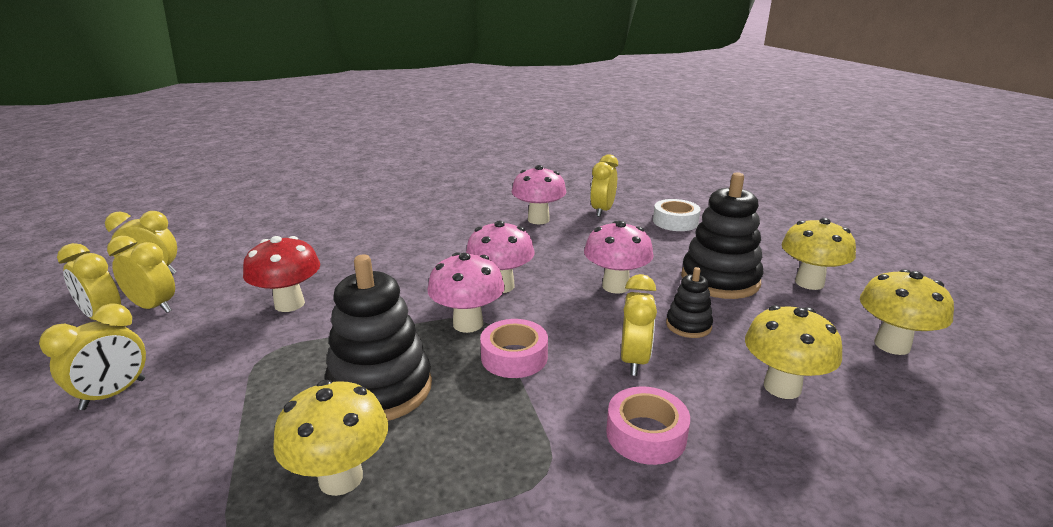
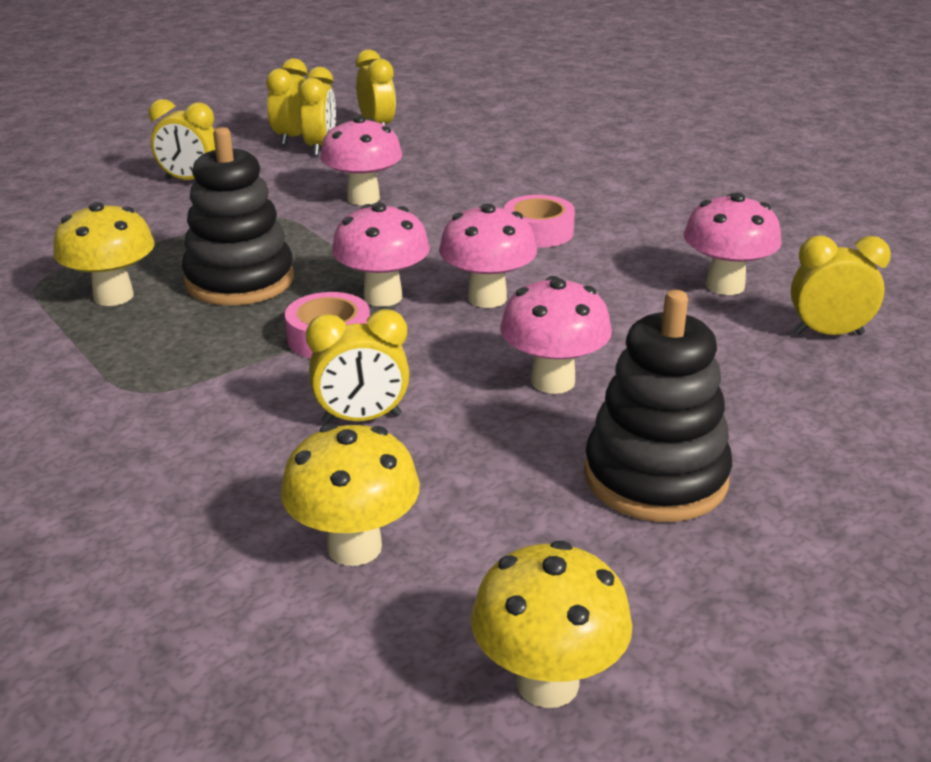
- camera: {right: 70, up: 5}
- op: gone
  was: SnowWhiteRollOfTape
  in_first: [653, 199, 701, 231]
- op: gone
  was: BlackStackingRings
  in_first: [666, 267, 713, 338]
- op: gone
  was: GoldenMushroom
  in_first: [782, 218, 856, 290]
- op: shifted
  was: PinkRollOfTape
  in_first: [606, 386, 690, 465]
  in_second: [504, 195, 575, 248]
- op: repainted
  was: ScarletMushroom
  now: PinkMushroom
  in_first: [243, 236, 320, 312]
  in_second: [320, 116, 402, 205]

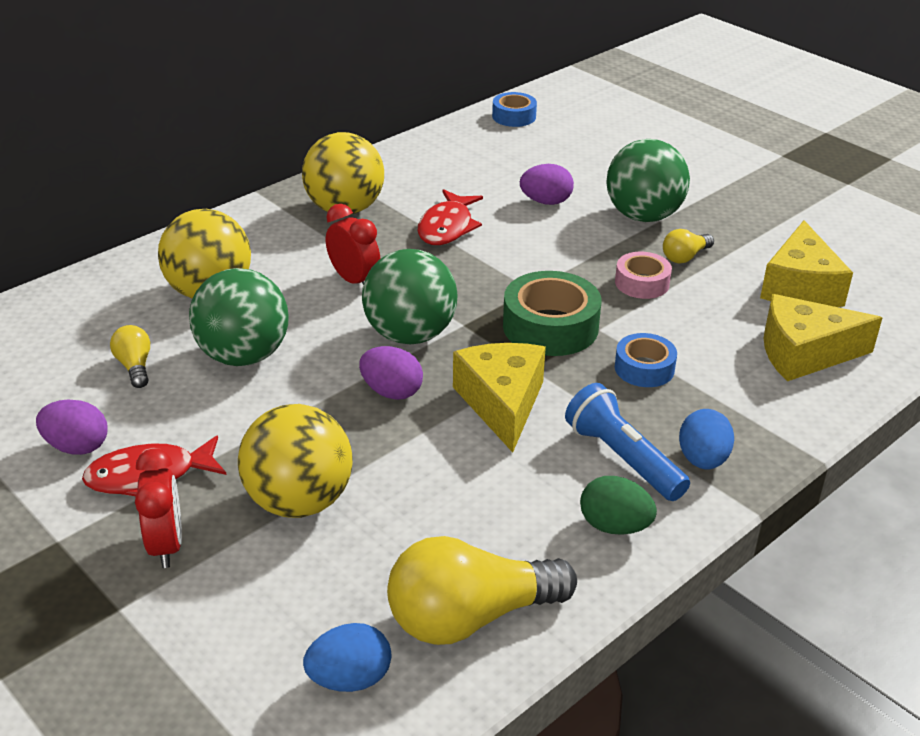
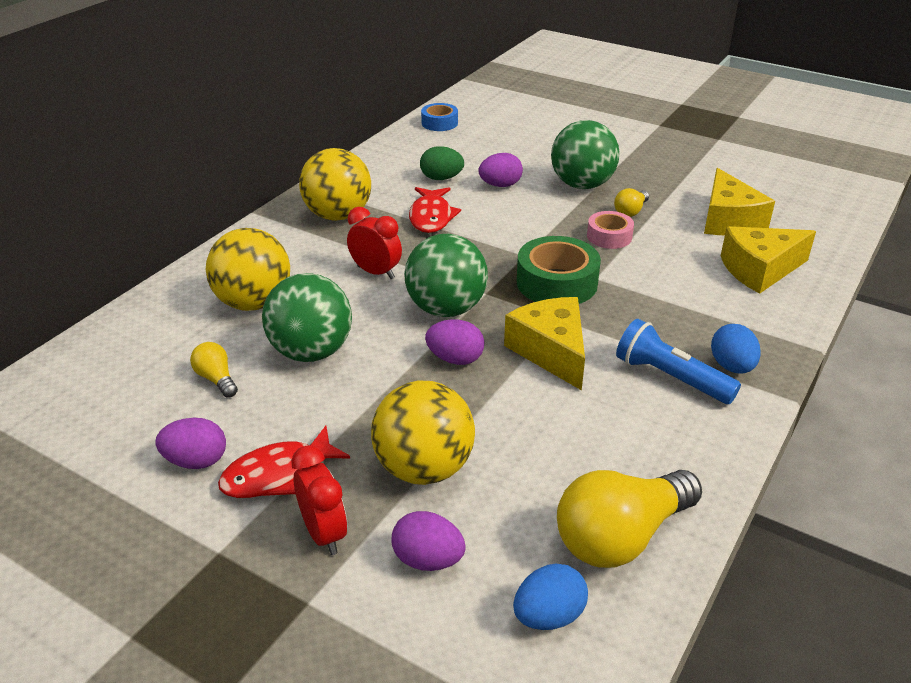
- camera: {right: -15, up: 0}
- op: gone
  was: CobaltRollOfTape
  in_first: [615, 333, 677, 387]
- op: new
  now: PurpleEggShape
  in_second: [392, 511, 466, 571]
- op: shifted
  was: GreenEggShape
  in_first: [580, 476, 657, 535]
  in_second: [420, 146, 464, 180]

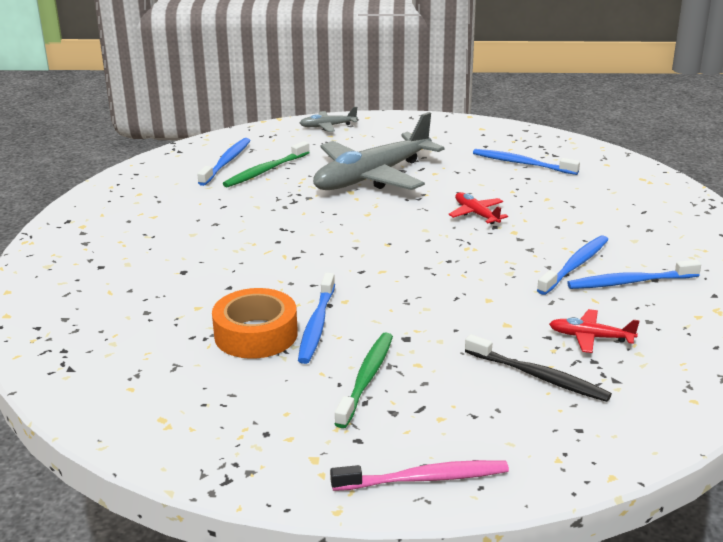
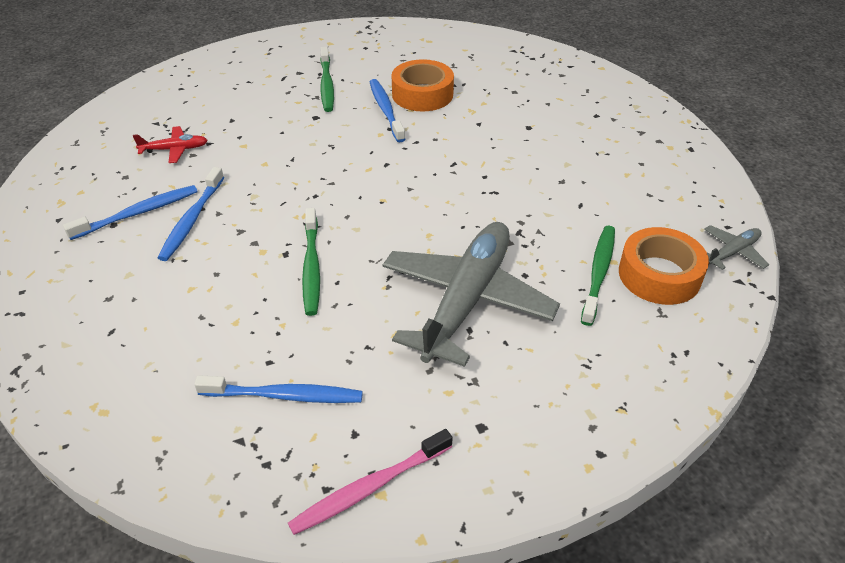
- camera: {right: 155, up: 15}
- op: gone
  was: BlackToothbrush
  in_first: [465, 334, 612, 402]
- op: shifted
  was: GreyAeroplane
  in_first: [300, 107, 358, 132]
  in_second: [704, 225, 769, 270]
- op: shifted
  was: PinkToothbrush
  in_first: [330, 460, 509, 491]
  in_second: [288, 429, 453, 535]
- op: swapped
  was: CobaltToothbrush
  now: OrangeRollOfTape
  in_first: [197, 138, 251, 186]
  in_second: [619, 227, 709, 305]
- op: swapped
  was: ScarletAeroplane
  now: GreenToothbrush
  in_first: [449, 192, 508, 224]
  in_second: [302, 208, 320, 316]

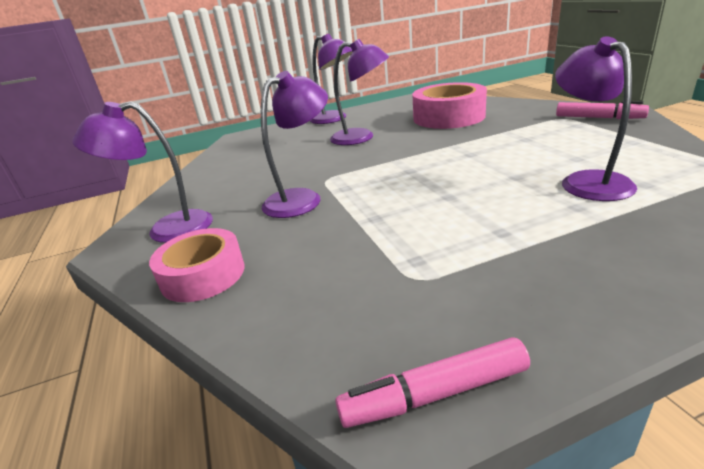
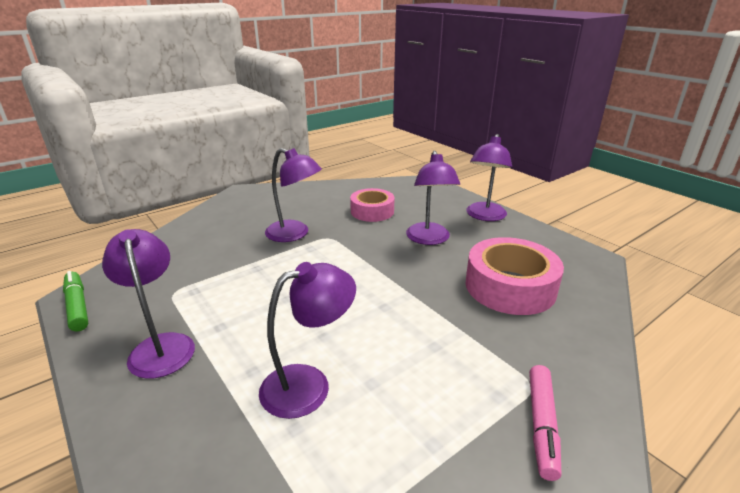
- camera: {right: 70, up: 0}
- op: shifted
  was: PurpleDeskLamp
  in_first: [72, 101, 213, 243]
  in_second: [102, 229, 195, 379]
- op: shifted
  was: PinkRollOfTape
  in_first: [149, 228, 245, 302]
  in_second: [350, 188, 395, 222]
- op: repainted
  was: PinkFeltPen
  now: GreenFeltPen
  in_first: [335, 337, 530, 428]
  in_second: [63, 271, 89, 332]

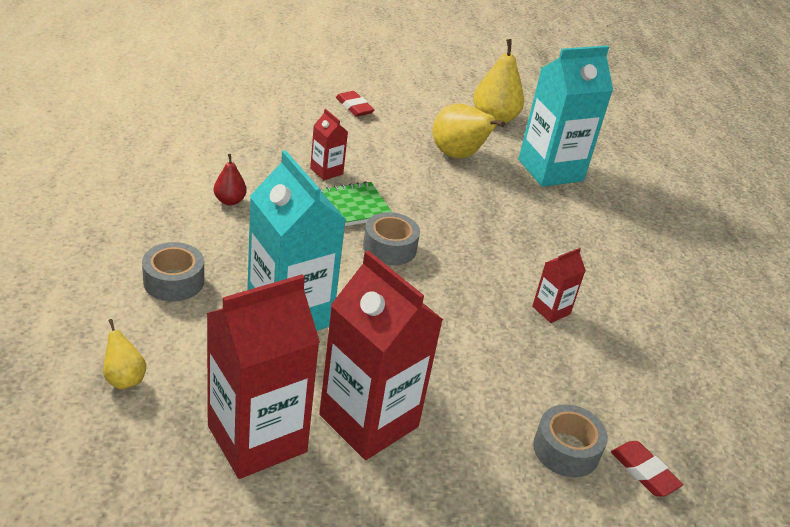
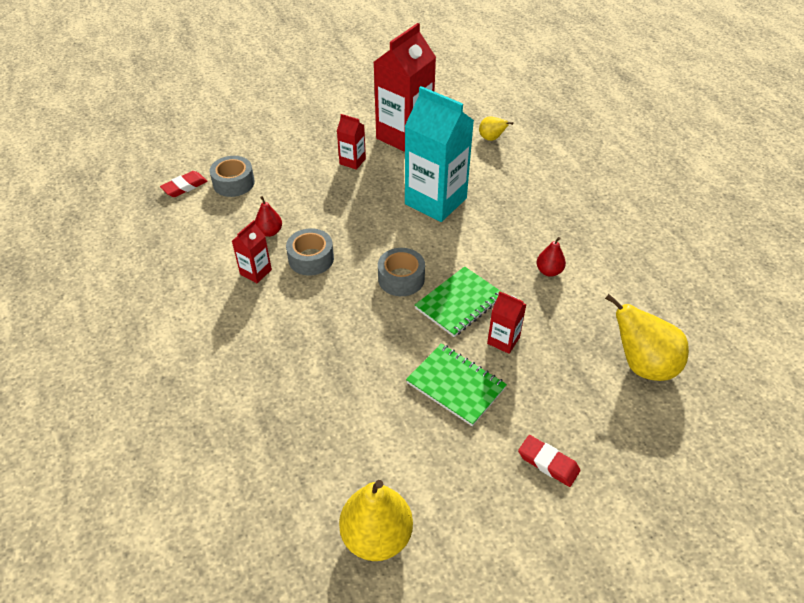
- camera: {right: 165, up: 10}
- op: gone
  was: TurquoiseJuiceCarton
  in_first: [518, 45, 613, 187]
- op: new
  now: ScarletToyPear
  in_second: [255, 196, 282, 237]
- op: new
  now: GreenNotebook
  in_second: [406, 344, 507, 426]
- op: shifted
  was: GreyRollOfTape
  in_first: [142, 242, 204, 302]
  in_second: [286, 228, 334, 276]
- op: shifted
  was: GoldenToyPear
  in_first: [433, 104, 505, 159]
  in_second: [605, 294, 689, 381]
- op: rotated
  was: ScarletPencilEraser
  in_first: [611, 441, 683, 497]
  in_second: [160, 171, 208, 197]
  clockwise: -75
- op: scaled
  was: ScarletJuiceCarton
  in_first: [319, 250, 443, 460]
  in_second: [337, 114, 366, 170]
  ratio: 0.46

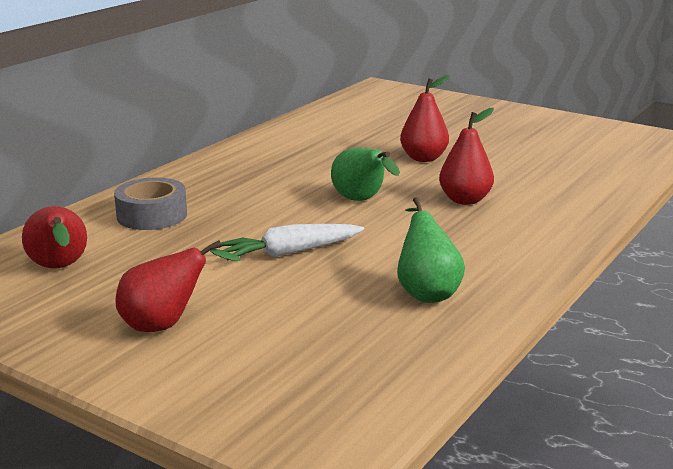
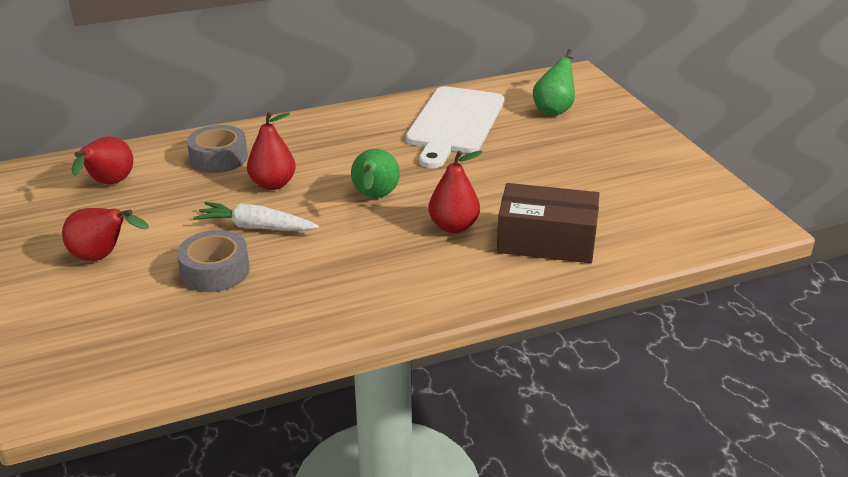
- camera: {right: 35, up: 10}
- op: new
  now: GreyRollOfTape
  in_second: [177, 230, 250, 292]
- op: new
  now: SnowWhiteCuttingBoard
  in_second: [406, 86, 504, 168]
- op: new
  now: DarkBrownParcel
  in_second: [497, 183, 599, 263]
- op: shifted
  was: GreenToyPear
  in_first: [397, 197, 465, 303]
  in_second: [533, 49, 575, 116]
- op: shifted
  was: ScarletToyPear
  in_first: [400, 75, 450, 162]
  in_second: [247, 112, 296, 190]

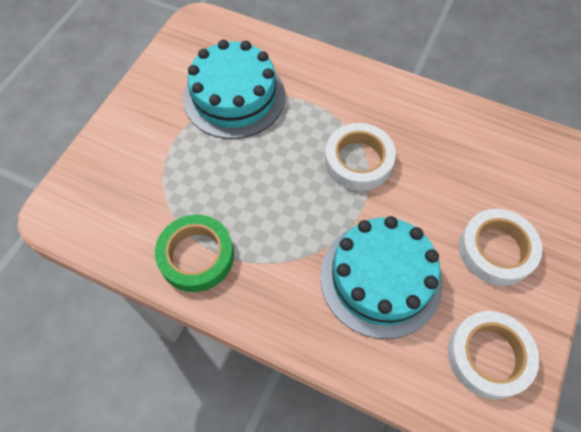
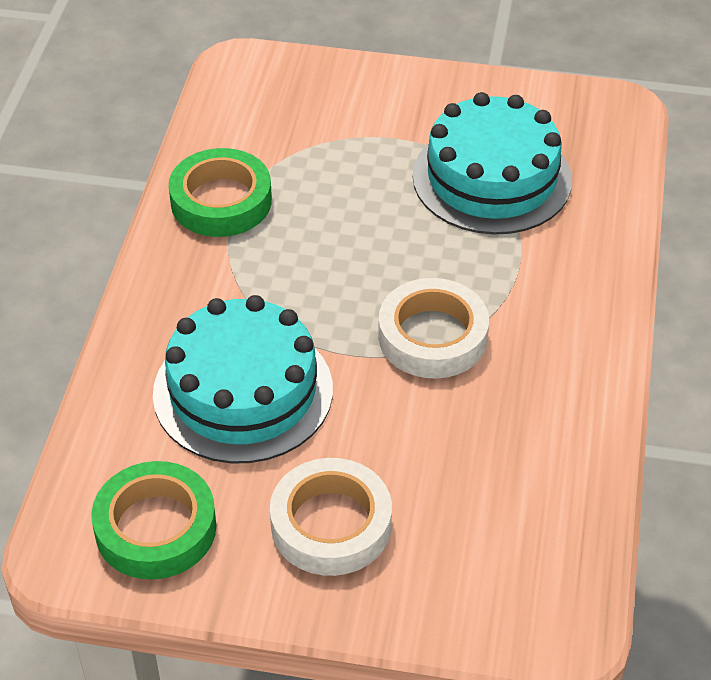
- camera: {right: 75, up: -15}
- op: repainted
  was: SnowWhiteRollOfTape
  now: GreenRollOfTape
  in_first: [448, 311, 539, 399]
  in_second: [91, 461, 217, 579]

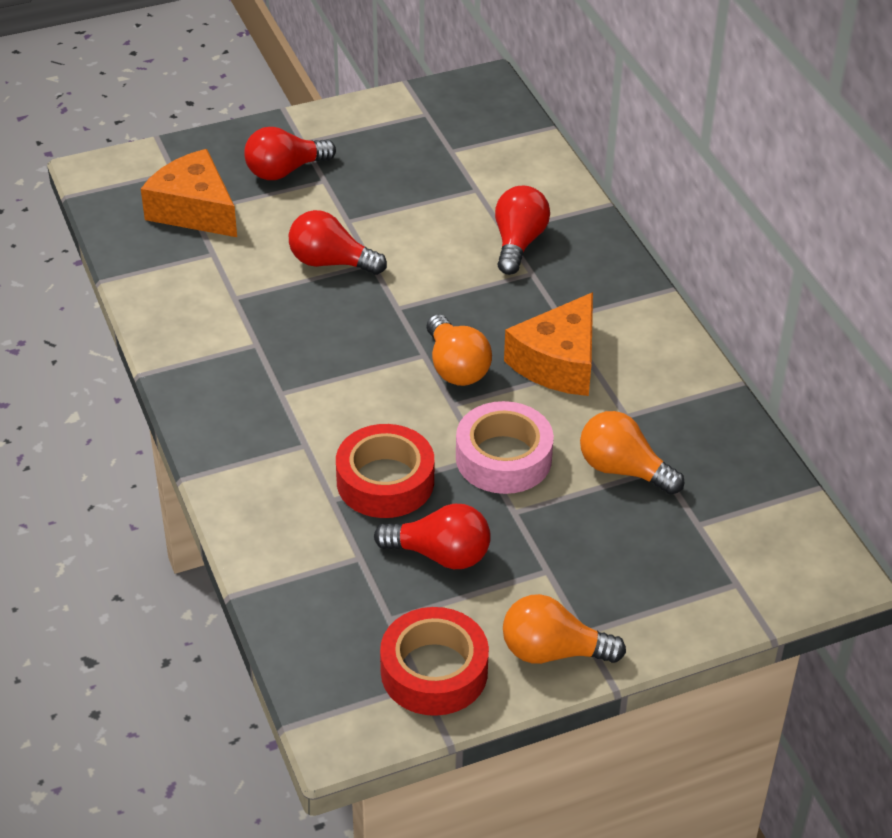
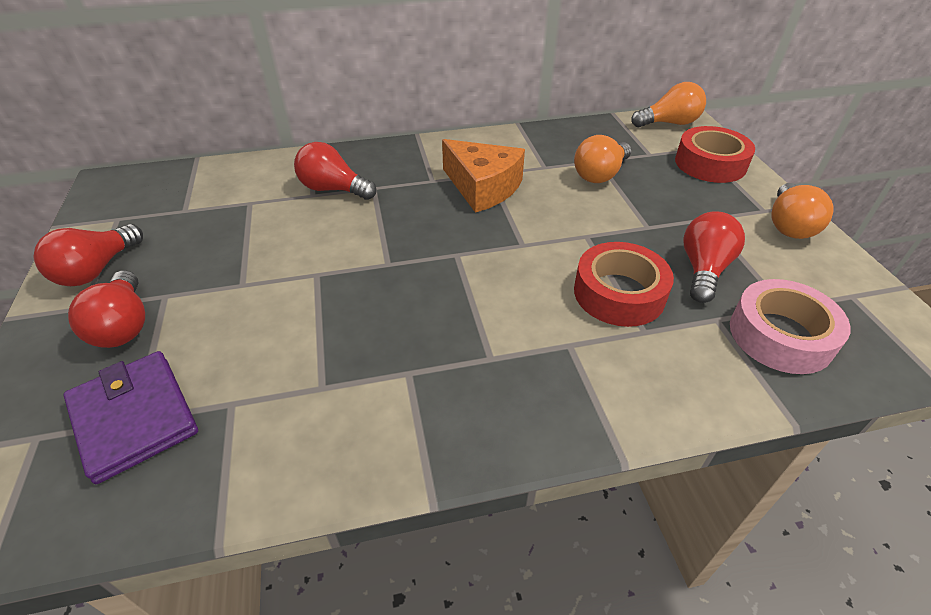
- camera: {right: -80, up: 0}
- op: shifted
  was: ScarletLightBulb
  in_first: [289, 210, 387, 275]
  in_second: [33, 224, 143, 286]
- op: shifted
  was: ScarletRollOfTape
  in_first: [380, 607, 489, 716]
  in_second: [675, 126, 755, 183]
- op: shifted
  was: OrangeLightBulb
  in_first: [427, 314, 492, 386]
  in_second: [631, 82, 706, 127]
- op: shifted
  was: PinkRollOfTape
  in_first: [456, 401, 554, 494]
  in_second: [730, 279, 851, 374]
- op: swapped
  was: OrangePieceOfCheese
  now: PurpleCardWallet
  in_first: [141, 149, 237, 237]
  in_second: [64, 351, 198, 484]

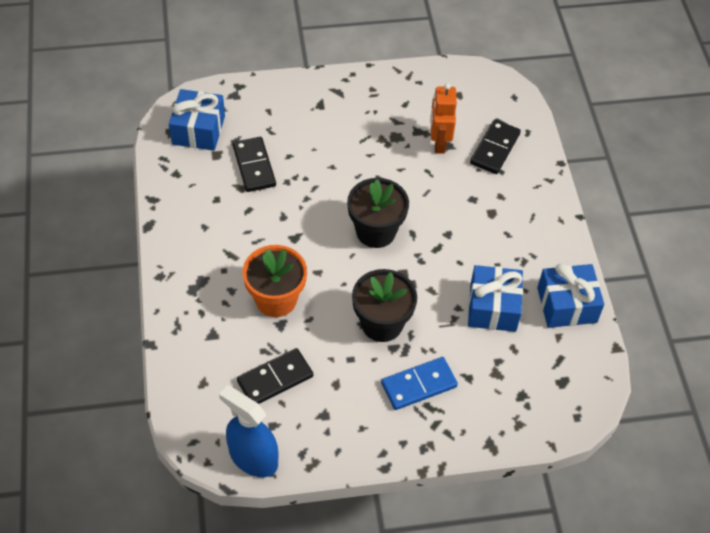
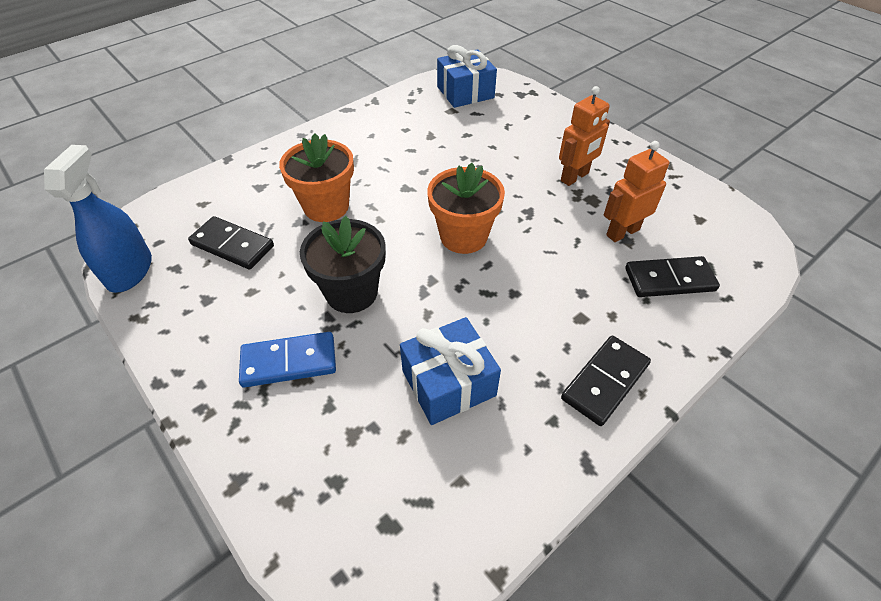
- camera: {right: 60, up: -5}
- op: gone
  was: CobaltGift
  in_first: [537, 263, 604, 328]
- op: new
  now: OrangeToyRobot
  in_second: [559, 86, 610, 186]
- op: shifted
  was: BlackDominoPiece
  in_first: [233, 137, 276, 192]
  in_second: [561, 335, 651, 426]
- op: repainted
  was: BlackPlantPot
  now: OrangePlantPot
  in_first: [347, 178, 409, 248]
  in_second: [427, 163, 505, 254]
- op: rotated
  was: CobaltDominoPiece
  in_first: [381, 357, 458, 410]
  in_second: [239, 332, 336, 388]
  clockwise: -45

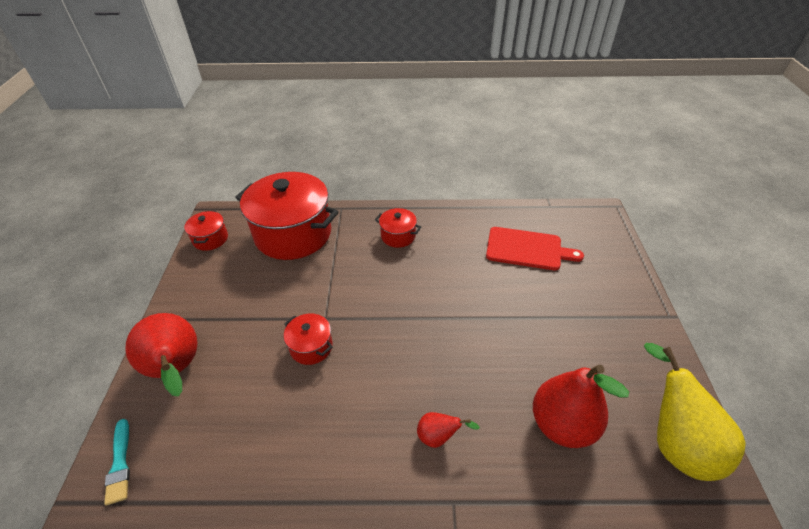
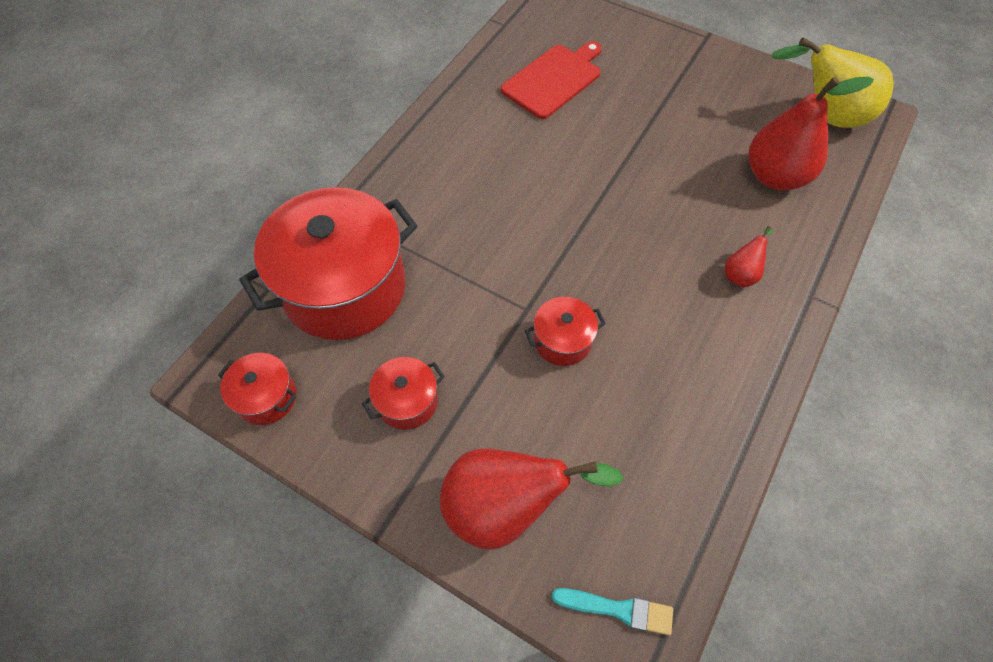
- camera: {right: -60, up: 15}
- op: shifted
  was: ScarletPot
  in_first: [375, 208, 421, 248]
  in_second: [362, 357, 445, 430]

